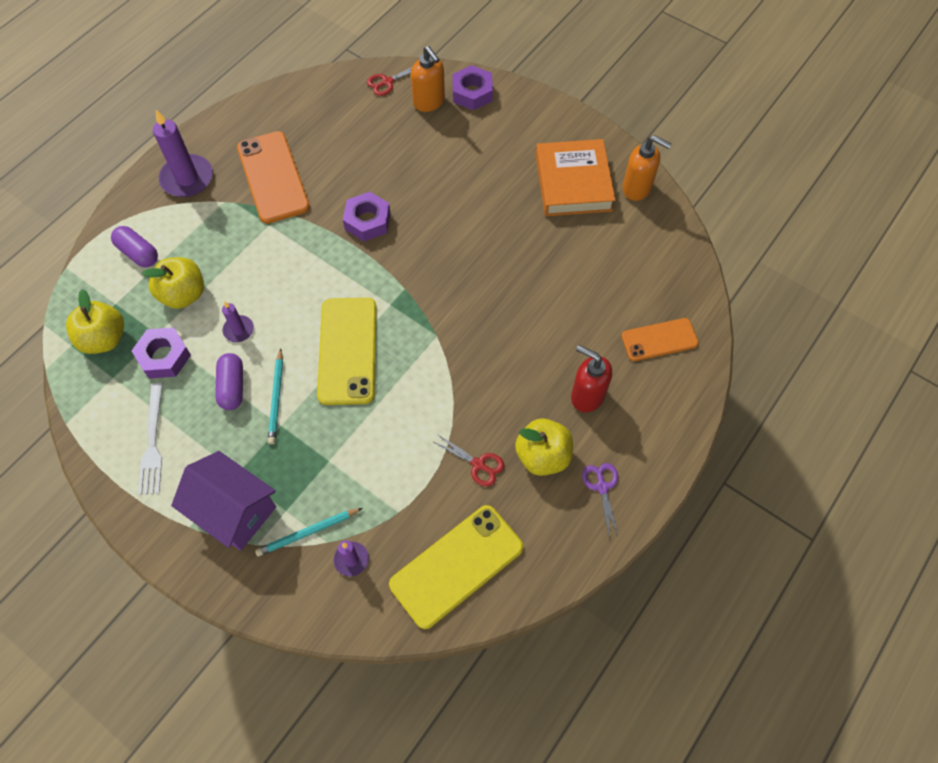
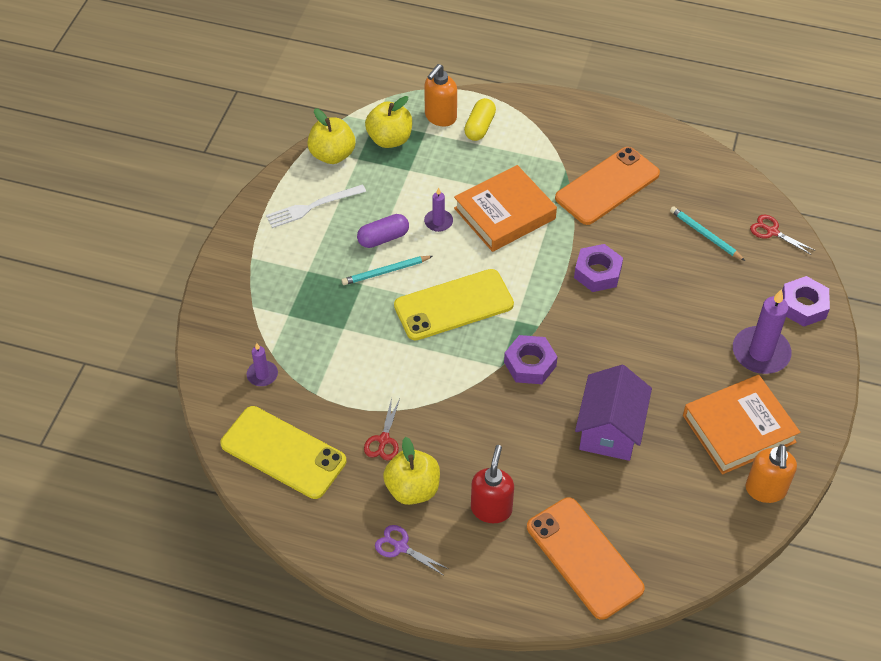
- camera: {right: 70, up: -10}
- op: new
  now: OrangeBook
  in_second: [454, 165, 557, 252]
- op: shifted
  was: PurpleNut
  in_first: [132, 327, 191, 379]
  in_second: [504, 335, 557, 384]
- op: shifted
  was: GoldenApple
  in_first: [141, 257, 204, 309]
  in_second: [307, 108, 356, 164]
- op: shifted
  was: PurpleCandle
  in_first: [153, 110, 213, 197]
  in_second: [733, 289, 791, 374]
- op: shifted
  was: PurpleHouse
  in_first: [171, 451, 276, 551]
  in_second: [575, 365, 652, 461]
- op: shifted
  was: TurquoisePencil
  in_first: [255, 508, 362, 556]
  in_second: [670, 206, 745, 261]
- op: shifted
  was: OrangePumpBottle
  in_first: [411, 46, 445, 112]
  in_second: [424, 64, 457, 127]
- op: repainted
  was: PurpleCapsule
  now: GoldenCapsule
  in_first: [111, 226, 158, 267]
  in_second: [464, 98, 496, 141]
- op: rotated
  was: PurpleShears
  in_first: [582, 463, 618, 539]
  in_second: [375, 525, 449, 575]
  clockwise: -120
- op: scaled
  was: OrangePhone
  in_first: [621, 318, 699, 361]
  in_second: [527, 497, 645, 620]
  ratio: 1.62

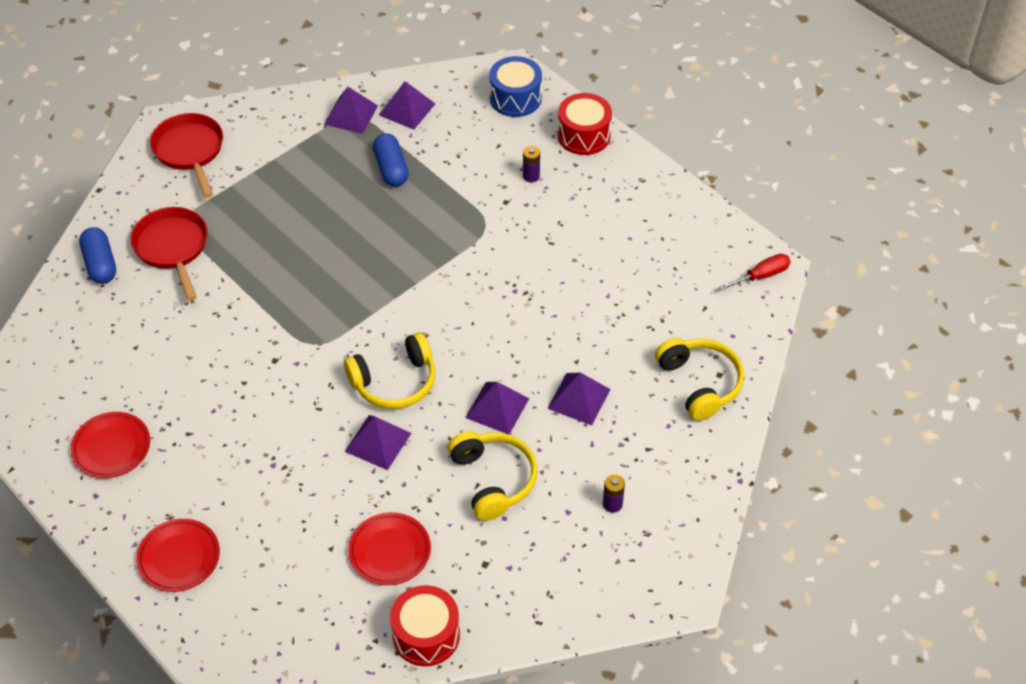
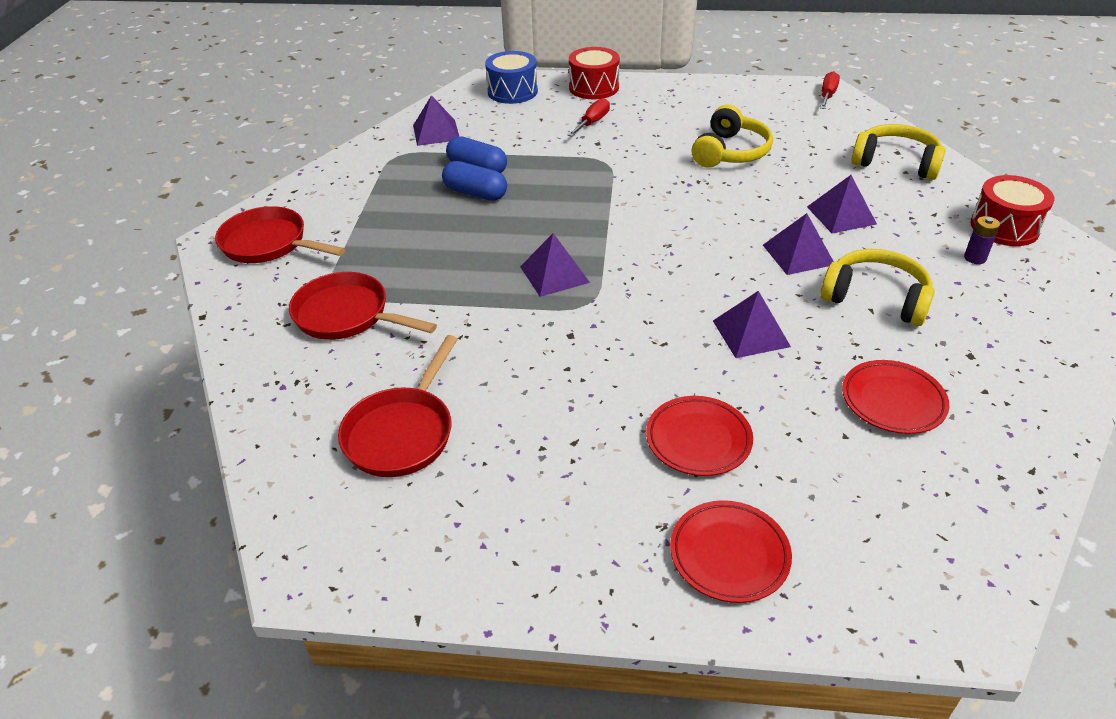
- camera: {right: -40, up: -10}
- op: new
  now: ScarletSkillet
  in_second: [338, 335, 458, 477]
- op: shifted
  was: ScarletPlate
  in_first: [71, 412, 150, 478]
  in_second: [646, 396, 753, 476]
- op: shifted
  was: CobaltCapsule
  in_first: [79, 227, 116, 284]
  in_second: [442, 161, 507, 201]
- op: shifted
  was: PurplePyramidShape
  in_first: [324, 87, 378, 134]
  in_second: [520, 233, 590, 297]
- op: shifted
  was: GoldenHeadset
  in_first: [344, 332, 435, 409]
  in_second: [691, 105, 773, 168]
- op: shifted
  was: ScarletDrum
  in_first: [390, 585, 460, 666]
  in_second: [970, 175, 1054, 246]
- op: swapped
  was: PurpleAaBattery
  now: ScarletHandScrewdriver
  in_first: [523, 146, 540, 182]
  in_second: [568, 98, 610, 137]

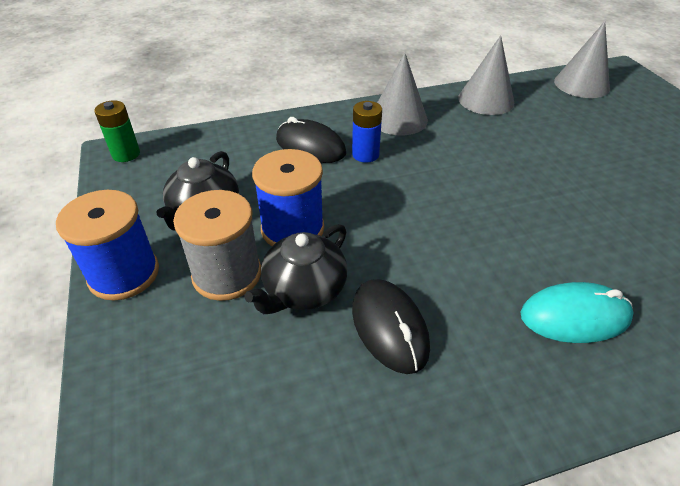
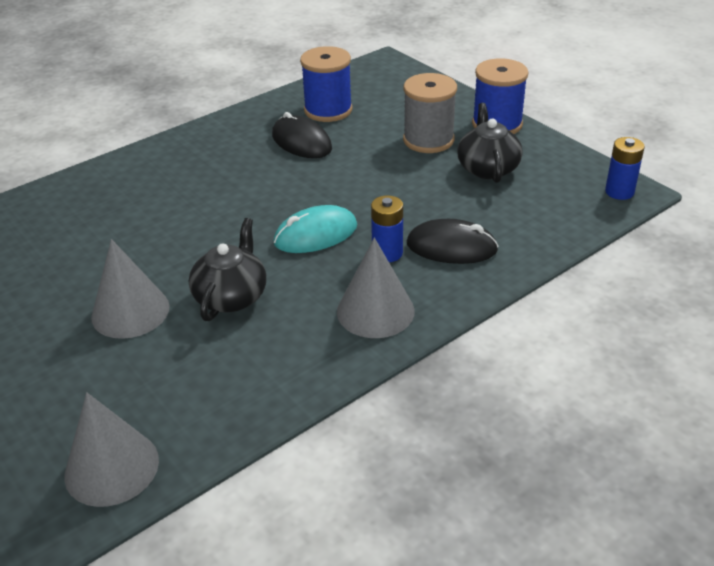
- camera: {right: 160, up: -5}
- op: shifted
  was: BlackChinaTeapot
  in_first: [244, 224, 348, 314]
  in_second: [189, 218, 266, 321]
- op: shifted
  was: CobaltReelOfThread
  in_first: [252, 149, 324, 246]
  in_second: [300, 46, 352, 122]
- op: shifted
  was: GreySolidCone
  in_first: [458, 35, 514, 115]
  in_second: [91, 239, 170, 339]
- op: shifted
  was: TurquoisePcMouse
  in_first: [521, 282, 634, 343]
  in_second: [273, 205, 357, 253]
- op: repainted
  was: GreenAaBattery
  now: CobaltAaBattery
  in_first: [94, 100, 140, 162]
  in_second: [605, 137, 645, 200]

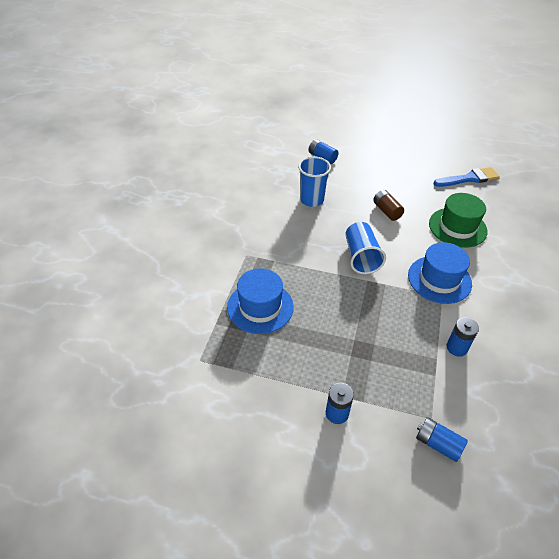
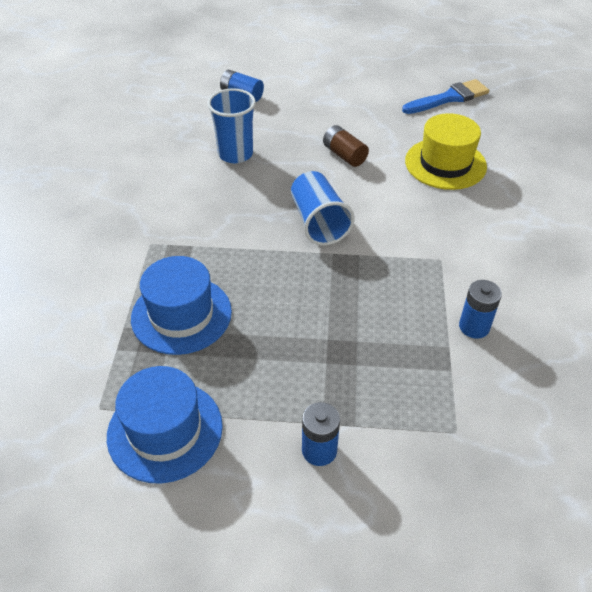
- camera: {right: -10, up: 0}
- op: gone
  was: CobaltAaBattery
  in_first: [416, 417, 468, 462]
- op: shifted
  was: CobaltTallHat
  in_first: [408, 242, 472, 304]
  in_second: [107, 366, 223, 484]
- op: repainted
  was: GreenTallHat
  now: GoldenTallHat
  in_first: [429, 193, 488, 248]
  in_second: [405, 113, 487, 190]

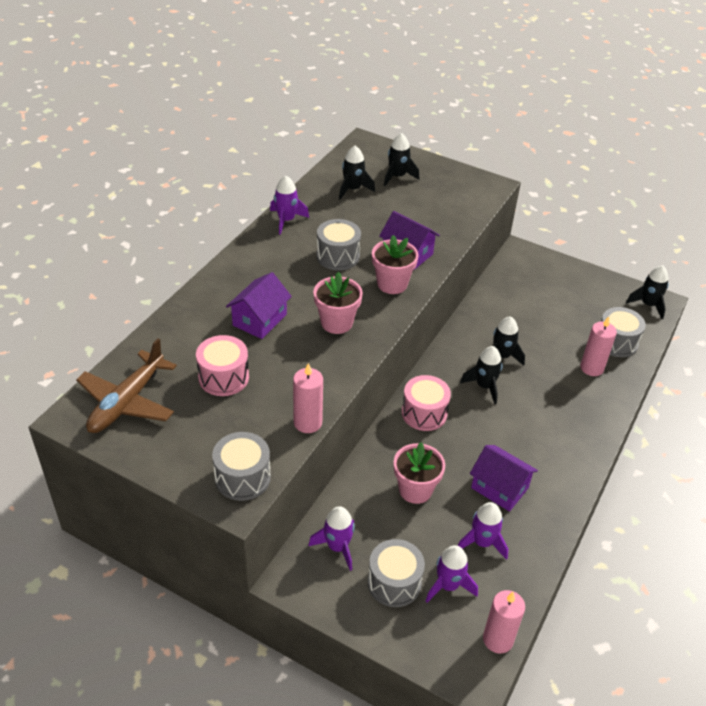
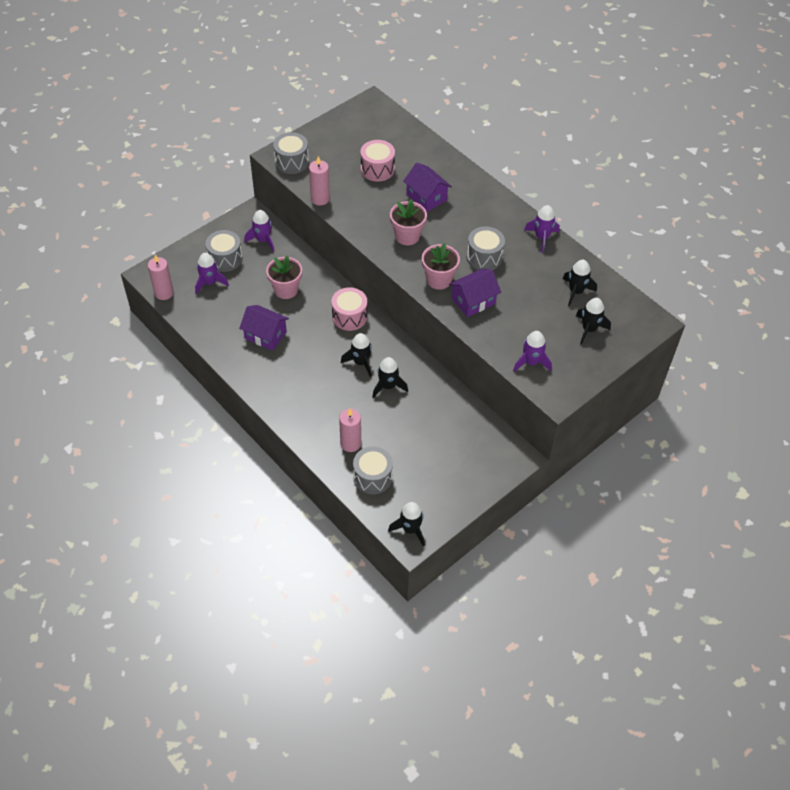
- camera: {right: 110, up: 10}
- op: gone
  was: DarkBrownAeroplane
  in_first: [76, 338, 177, 433]
- op: shifted
  was: PurpleSpaceship
  in_first: [458, 502, 508, 560]
  in_second: [513, 331, 552, 372]
- op: rotated
  was: PurpleHouse
  in_first: [470, 445, 538, 512]
  in_second: [239, 305, 289, 351]
  clockwise: 60

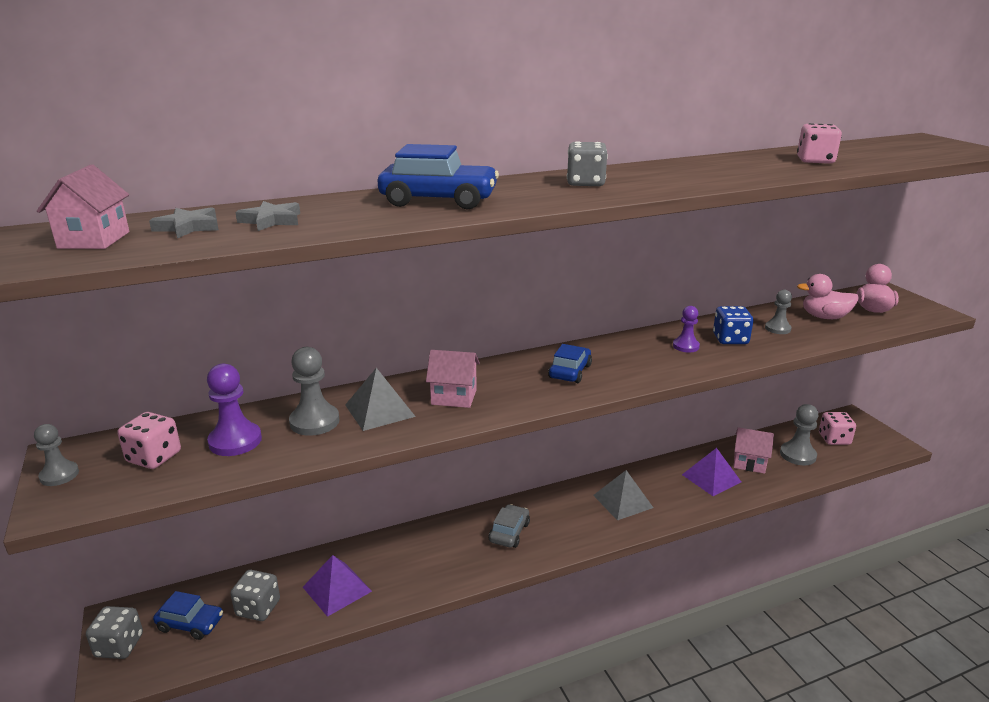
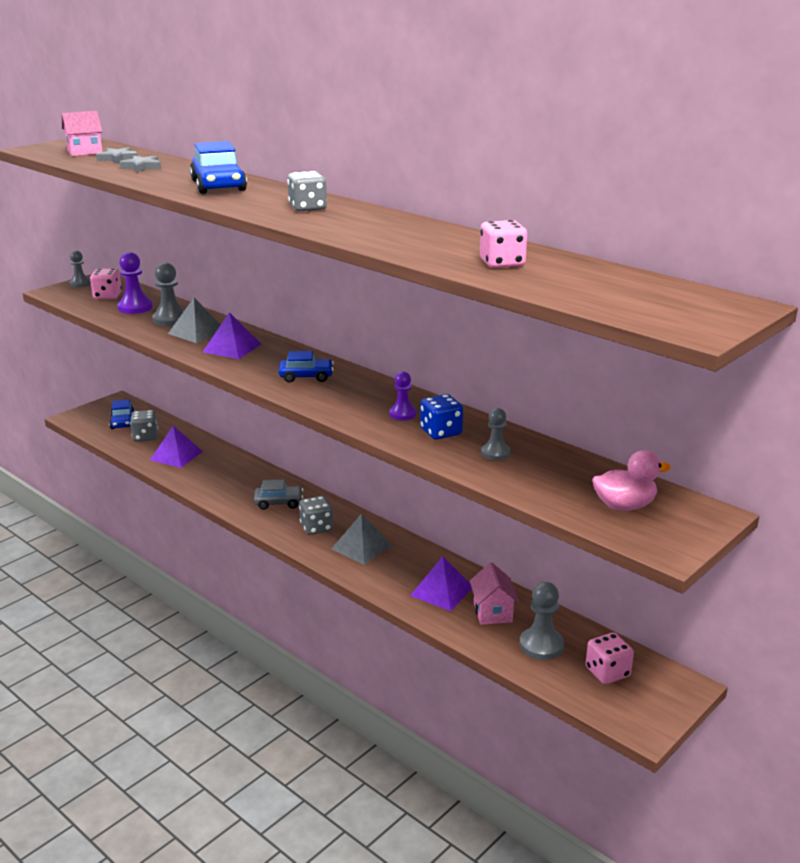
- camera: {right: 65, up: 0}
- op: gone
  was: PinkToyDuck
  in_first: [797, 274, 858, 319]
- op: shifted
  was: GreyDie
  in_first: [86, 606, 143, 659]
  in_second: [299, 496, 333, 535]
- op: swapped
  was: PinkHouse
  now: PurplePyramidShape
  in_first: [426, 350, 480, 408]
  in_second: [203, 312, 261, 359]

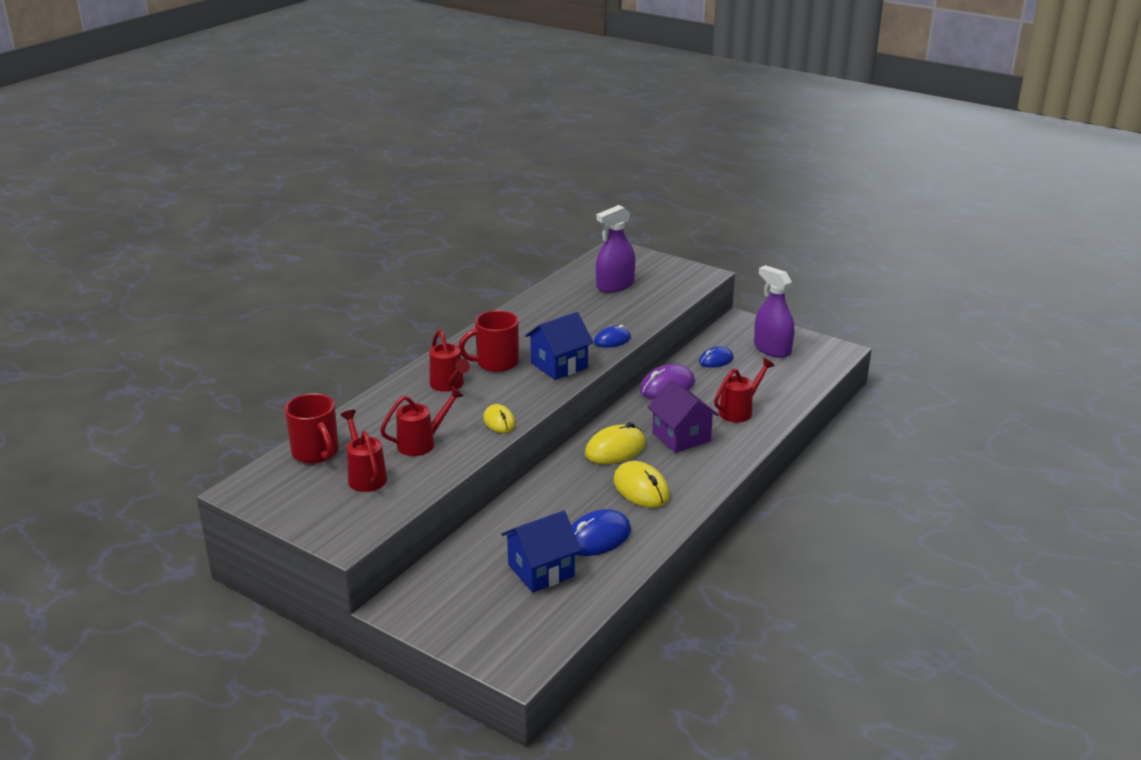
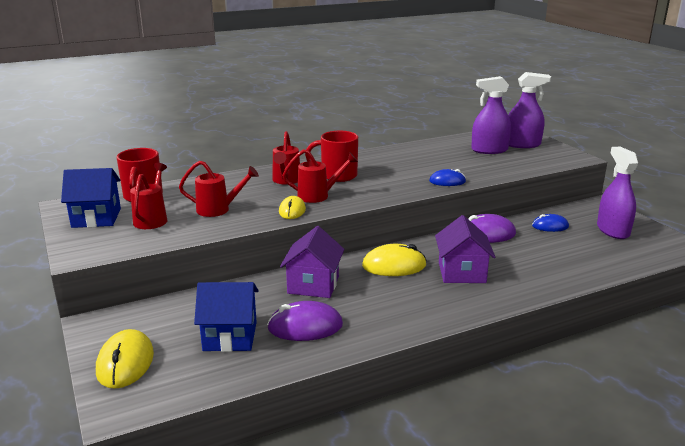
- camera: {right: 30, up: -5}
- op: new
  now: PurpleHouse
  in_second: [280, 226, 344, 298]
- op: new
  now: PurpleSprayBottle
  in_second: [508, 72, 551, 148]
- op: shifted
  was: CobaltHouse
  in_first: [525, 312, 594, 380]
  in_second: [61, 168, 121, 228]
- op: shifted
  was: GoldenPcMouse
  in_first: [613, 461, 670, 508]
  in_second: [96, 329, 154, 389]
- op: shifted
  was: ScarletSprinklingCan
  in_first: [714, 358, 775, 422]
  in_second: [282, 149, 358, 203]
- op: repainted
  was: CobaltPcMouse
  now: PurplePcMouse
  in_first: [571, 509, 631, 556]
  in_second: [267, 301, 343, 341]

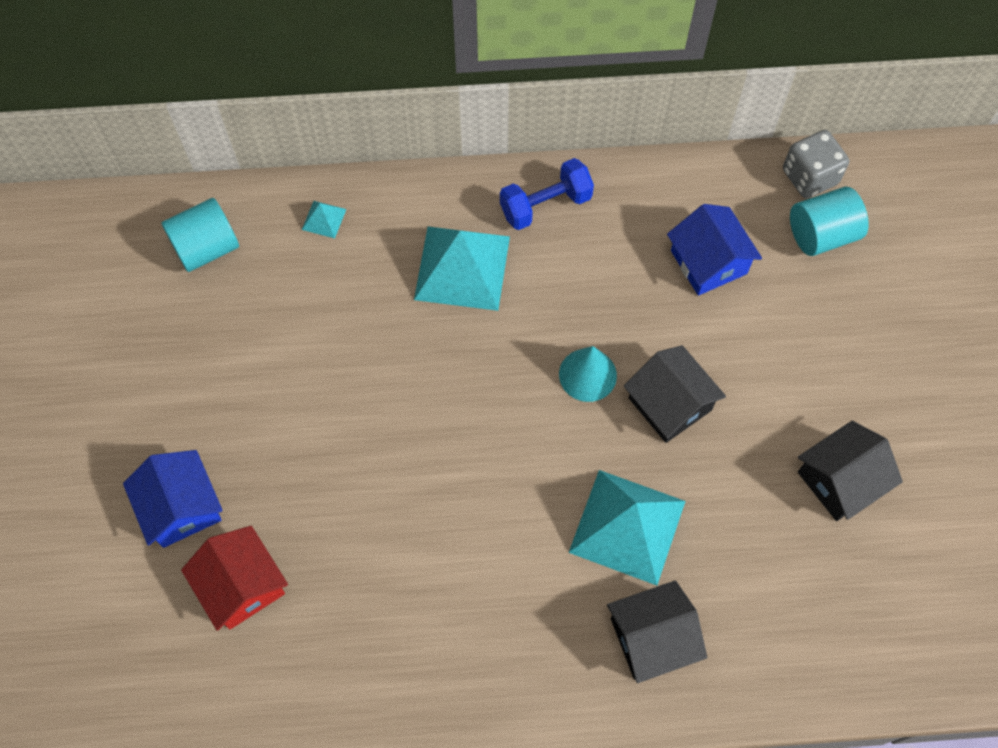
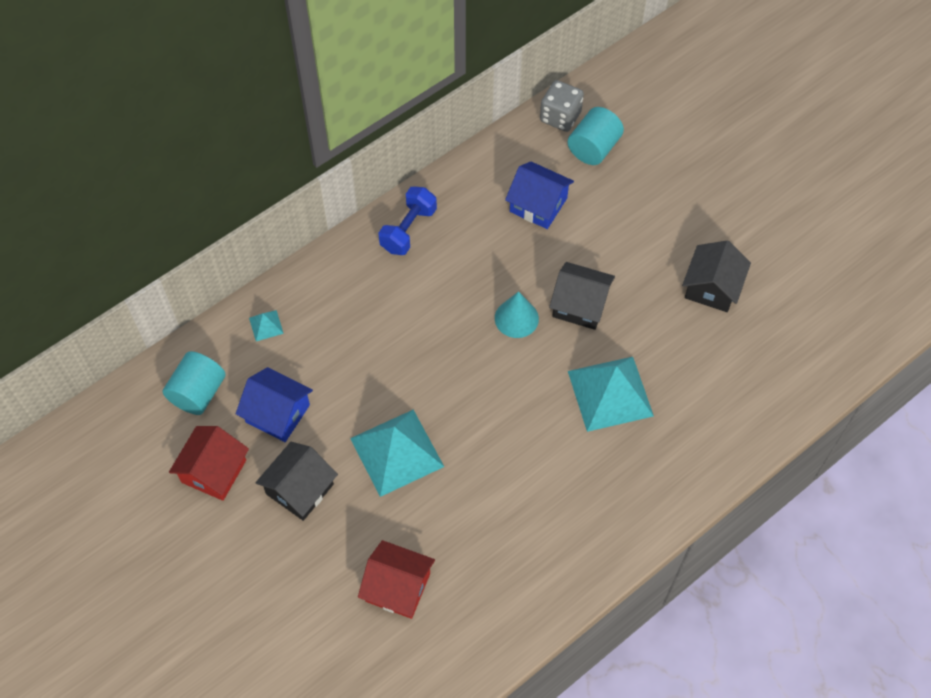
- camera: {right: -35, up: -5}
- op: new
  now: ScarletHouse
  in_second: [169, 426, 249, 501]
- op: shifted
  was: CobaltHouse
  in_first: [123, 450, 223, 548]
  in_second: [236, 367, 313, 442]
- op: shifted
  was: TurquoisePyramidShape
  in_first: [414, 226, 510, 311]
  in_second: [350, 410, 444, 497]
- op: shifted
  was: BlackHouse
  in_first: [607, 580, 707, 683]
  in_second: [256, 442, 338, 521]

